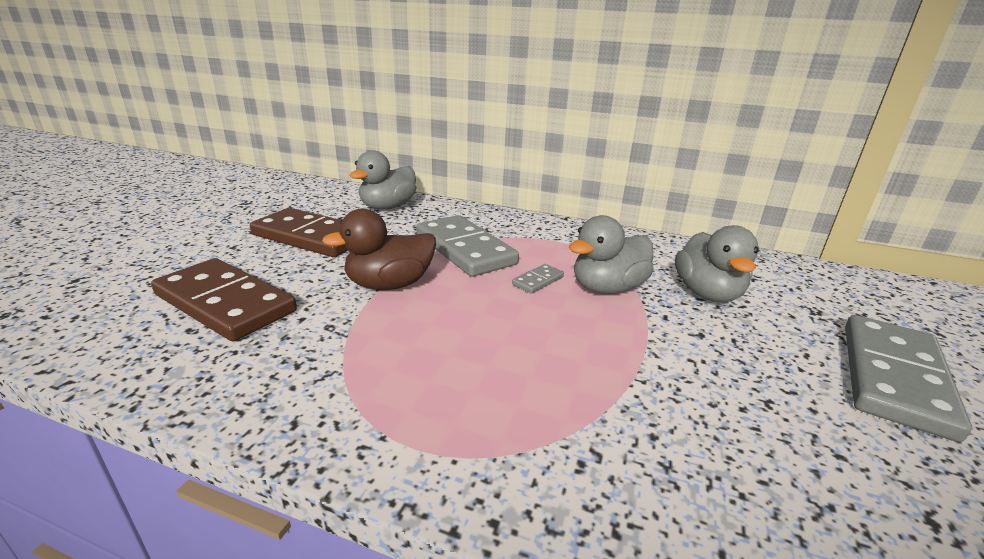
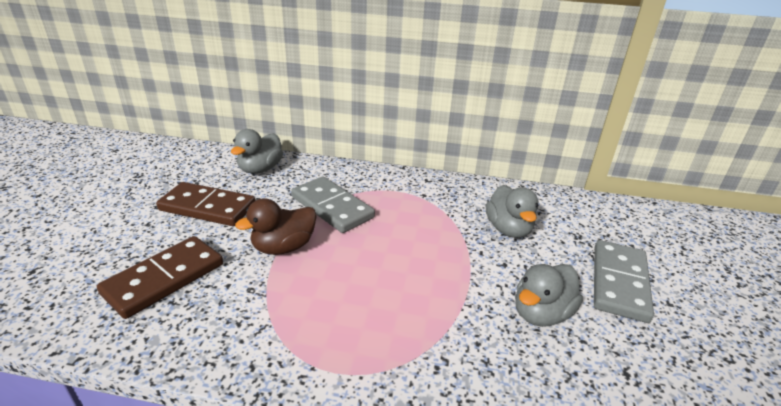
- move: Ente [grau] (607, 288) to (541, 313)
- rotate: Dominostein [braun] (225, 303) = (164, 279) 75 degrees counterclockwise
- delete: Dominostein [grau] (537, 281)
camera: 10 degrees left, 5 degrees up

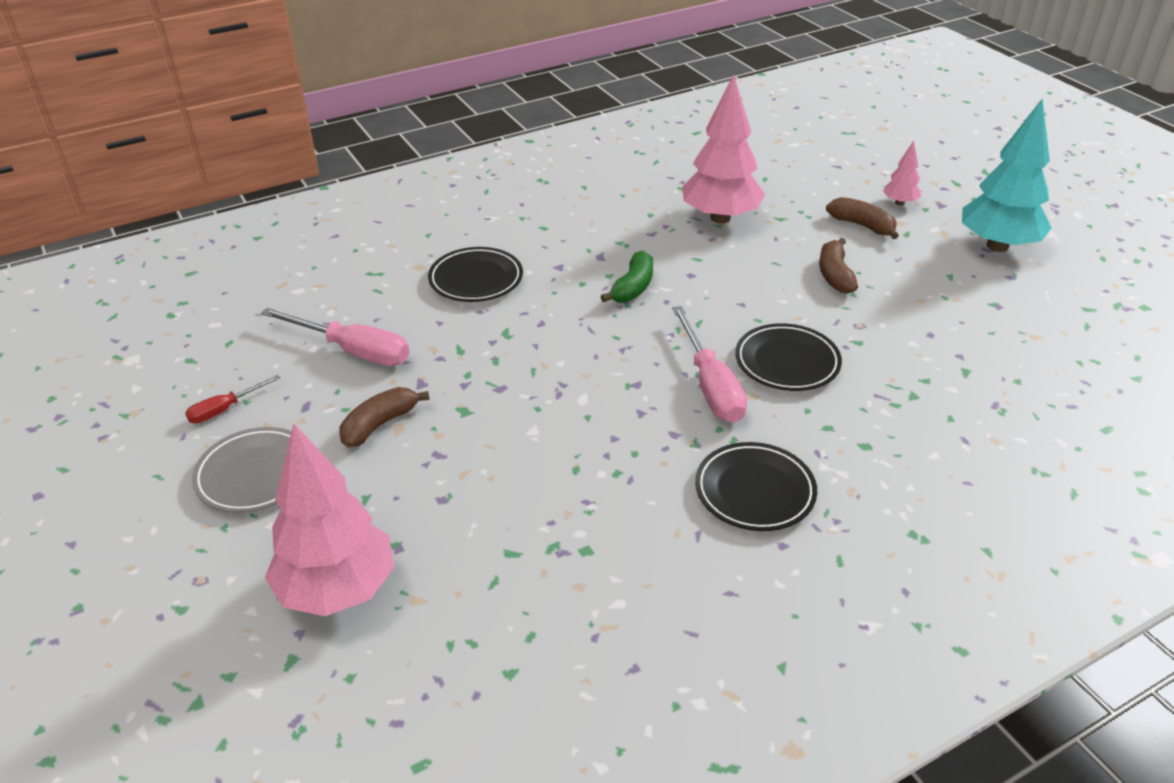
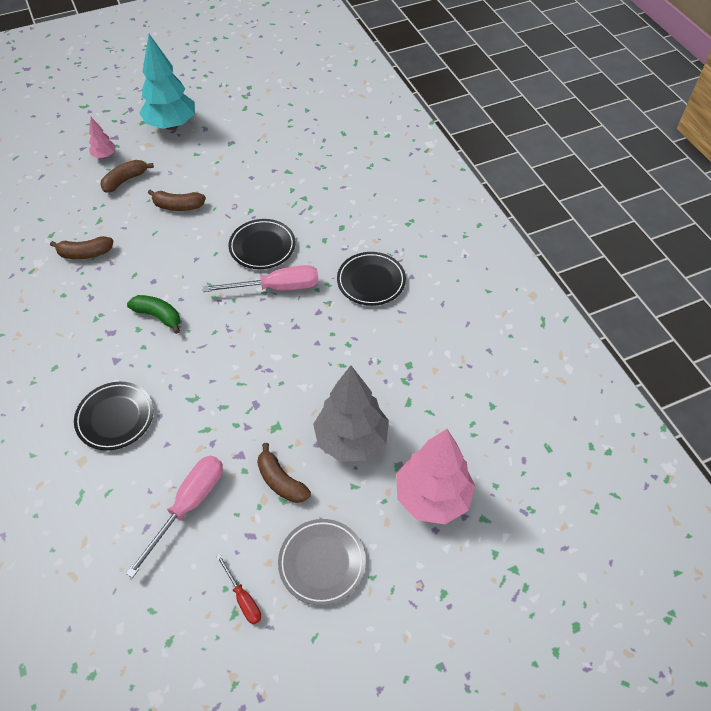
- replace: Baum [rosa] (720, 218) to Banane [braun] (85, 253)
- insert: Baum [grau] (351, 440)
camera: 85 degrees left, 15 degrees up

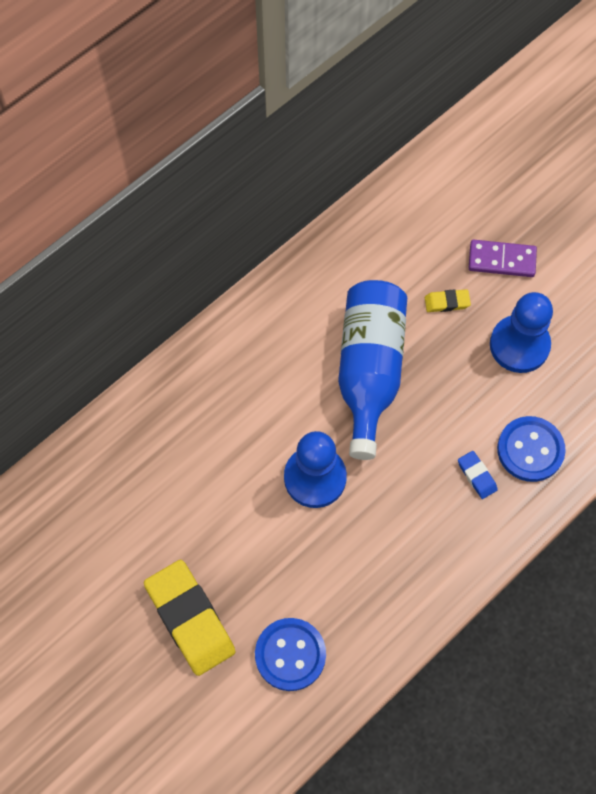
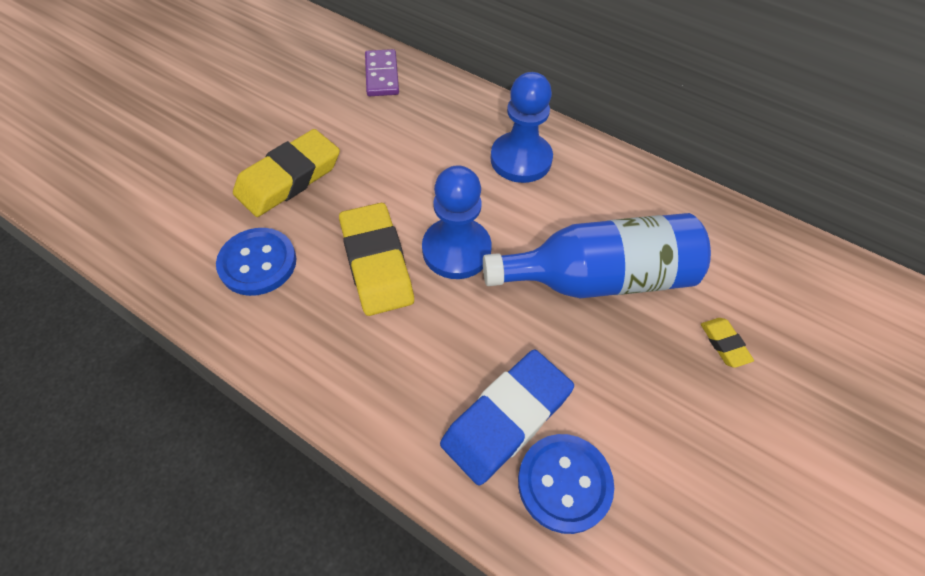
- move: Dominostein [lila] (501, 260) to (381, 75)
- move: Bauer [blau] (519, 345) to (521, 159)
- resize: Radiergummi [blau] (476, 476) = (506, 418) x2.22
- insert: Radiergummi [gelb] (376, 263)
camera: 75 degrees right, 10 degrees down

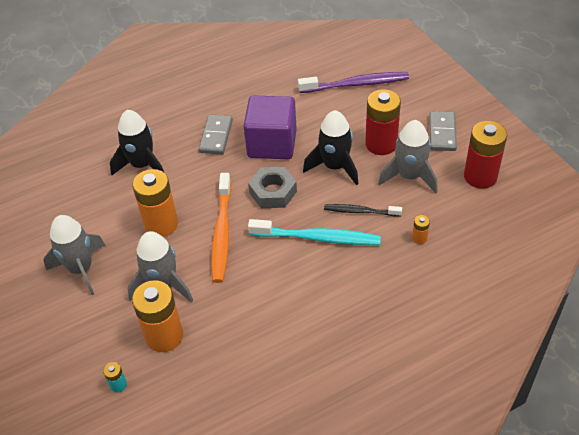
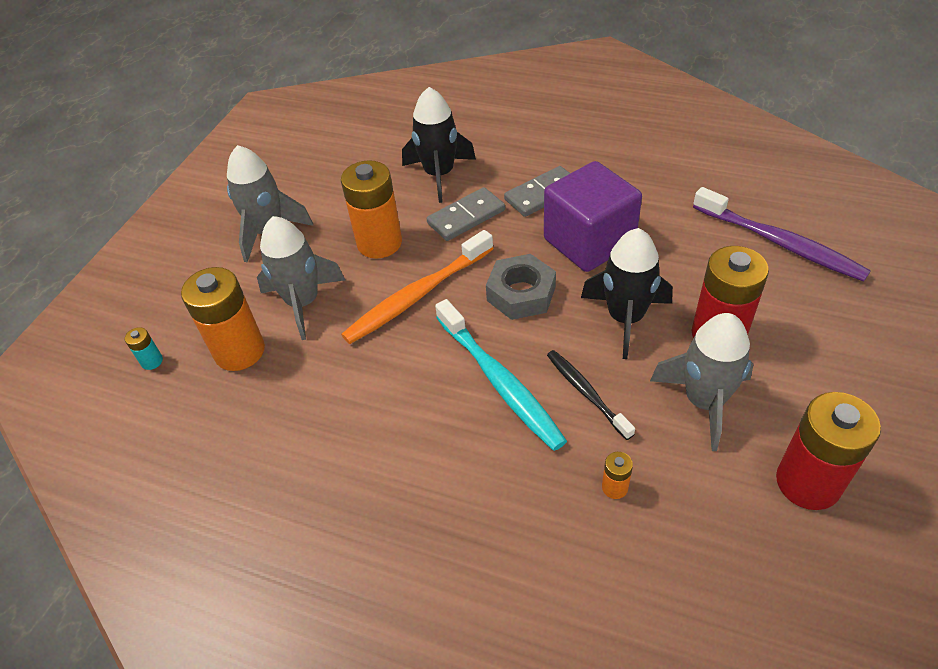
- move: Dominostein [grau] (442, 133) to (466, 217)
camera: 50 degrees right, 0 degrees up

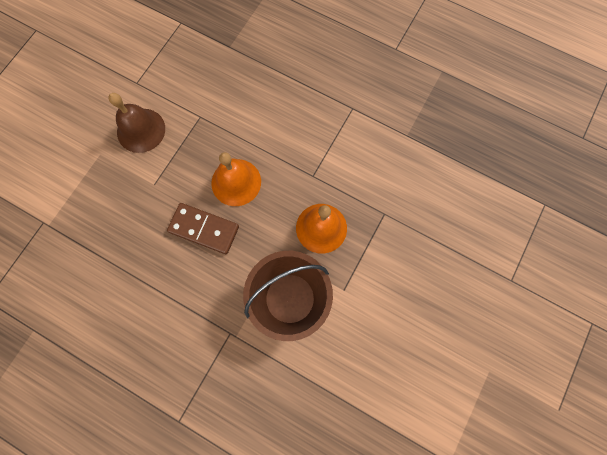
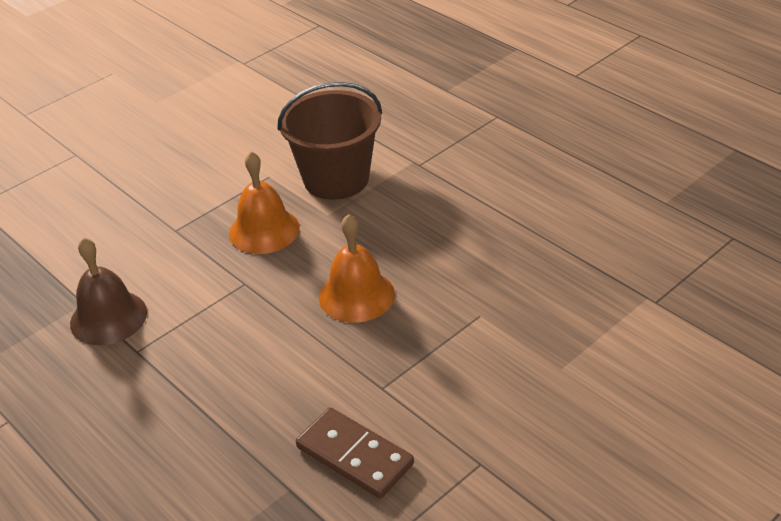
- move: Glocke [braun] (141, 130) to (108, 317)
- move: Dominostein [braun] (204, 229) to (355, 455)
camera: 160 degrees left, 35 degrees down

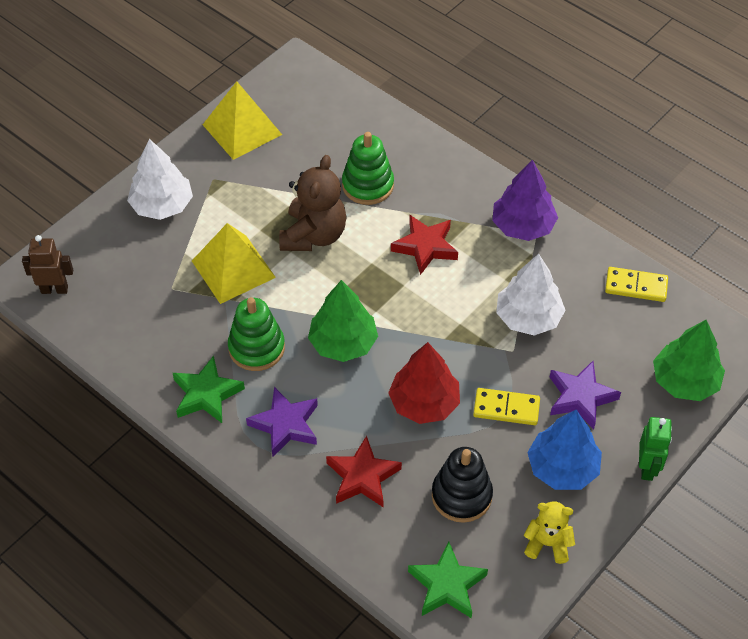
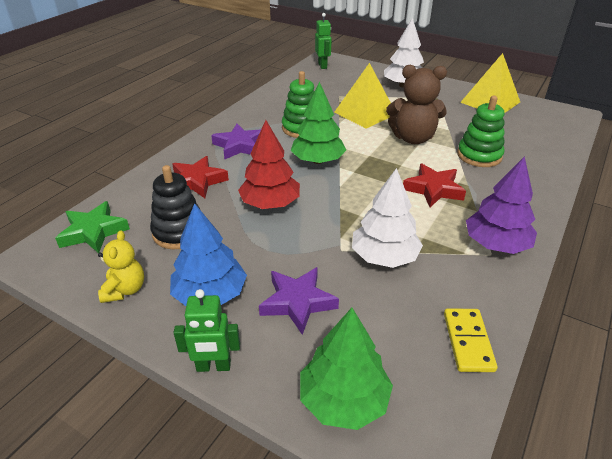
- recolor: Roboter [braun] (54, 289) to Roboter [grün] (322, 66)
- delete: Stern [grün] (206, 394)
- delete: Dominostein [gelb] (506, 408)
camera: 80 degrees right, 15 degrees down

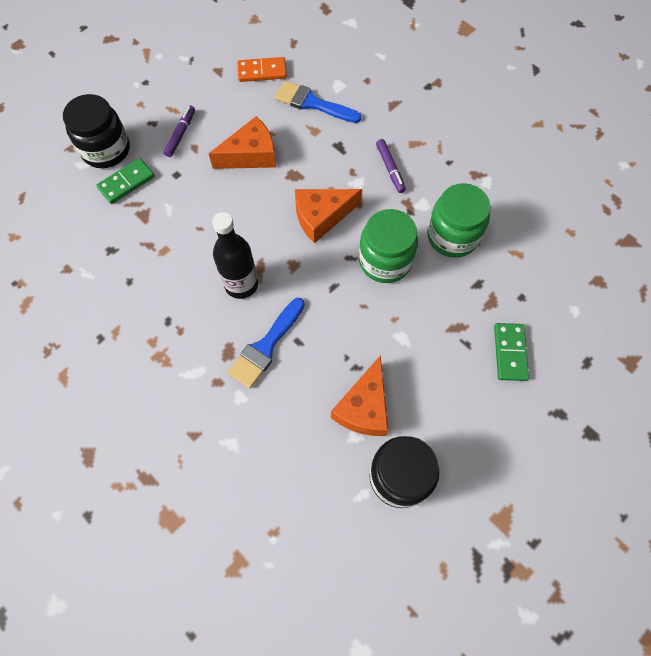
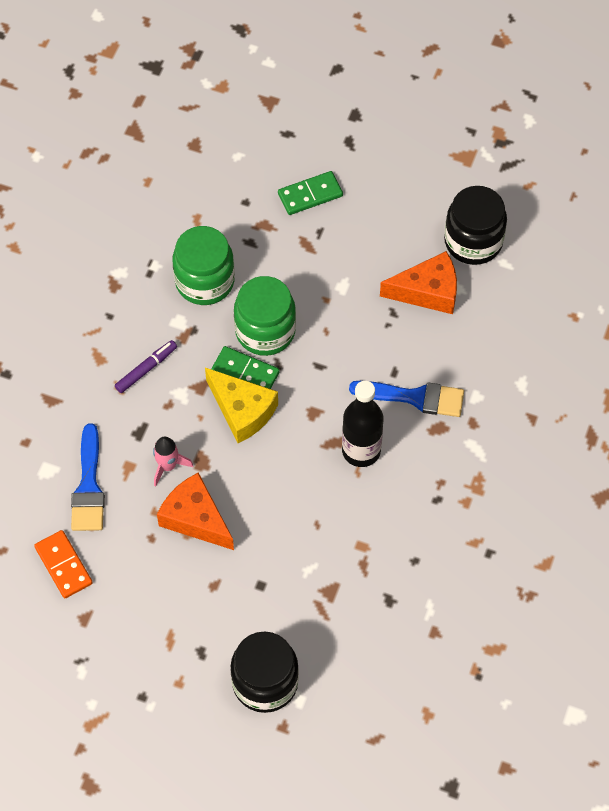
- delete: Filzstift [lila] (181, 134)
- move: Dominostein [grün] (126, 182) to (245, 372)
- recolor: Käse [orange] (321, 217) to Käse [gelb] (242, 411)
- insert: Rakete [rosa] (168, 466)
camera: 115 degrees left, 5 degrees down

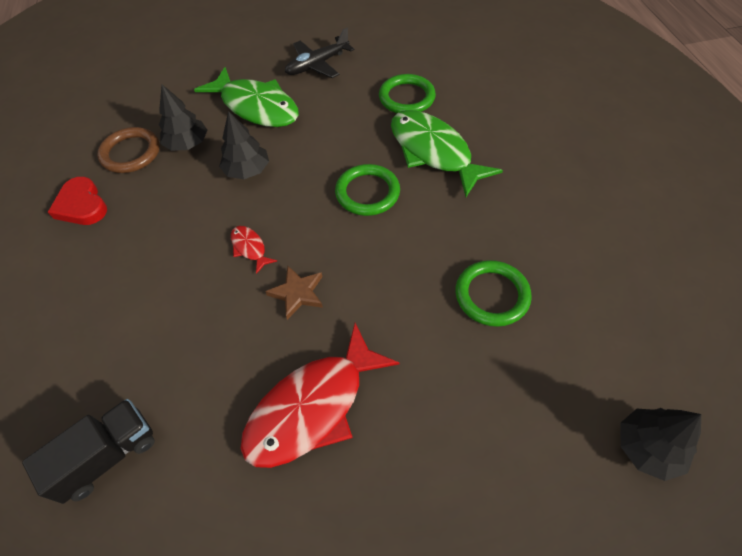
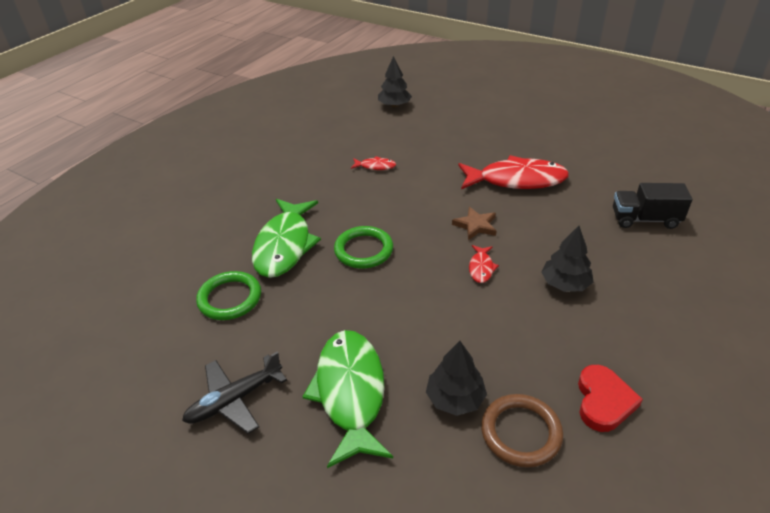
- rotate: Flugzeug [schwarz] (317, 64) = (234, 400) 135 degrees clockwise
- move: Baum [schwarz] (247, 170) to (565, 284)
- replace: Ring [grün] (492, 295) to Fisch [rot] (375, 166)
camera: 135 degrees left, 15 degrees down

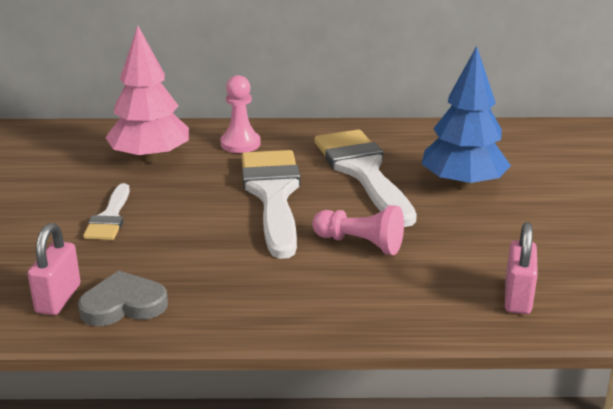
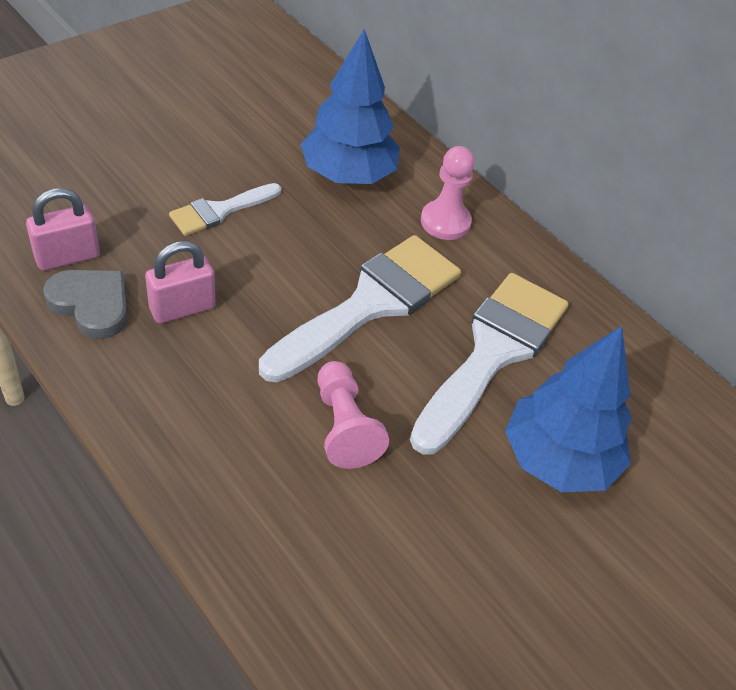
- recolor: Baum [rosa] (150, 158) to Baum [blau] (348, 175)
- move: Vorhängeschloss [rosa] (517, 298) to (182, 308)
camera: 45 degrees right, 20 degrees up

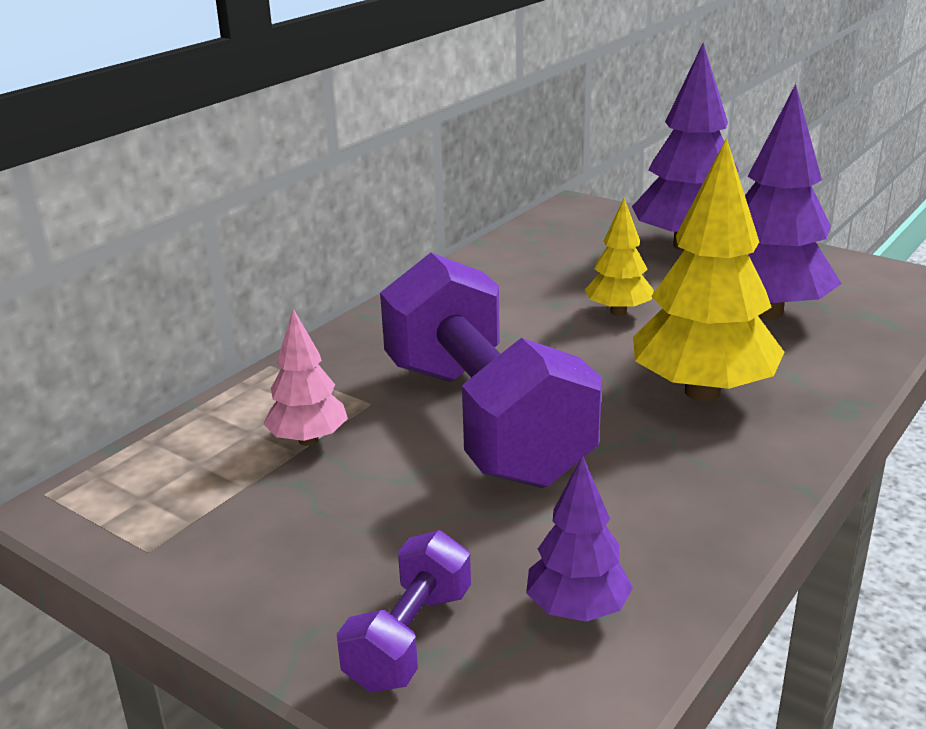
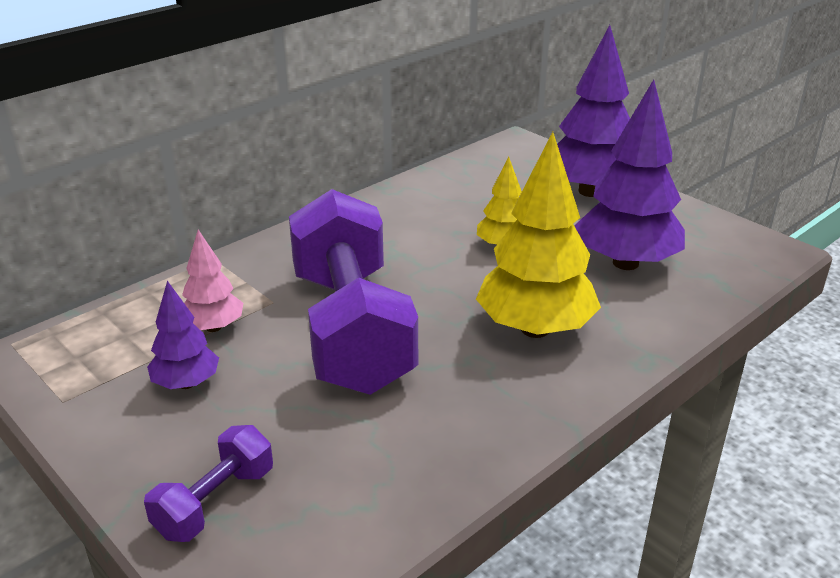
- move: Baum [lila] (577, 610) to (186, 383)
camera: 10 degrees right, 5 degrees up

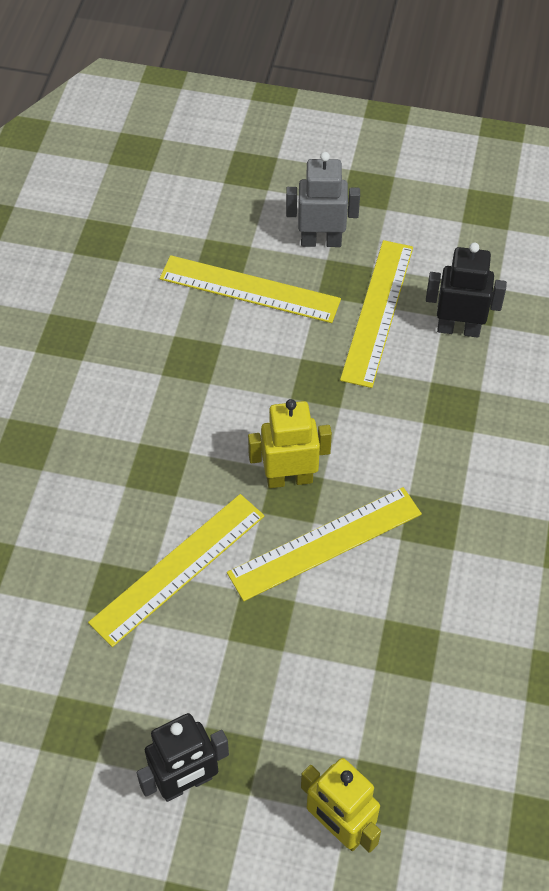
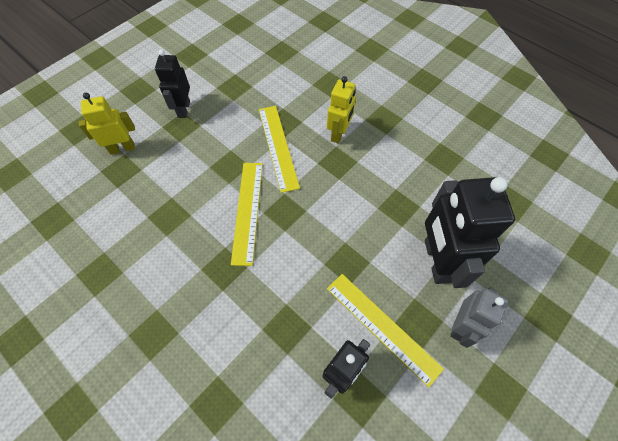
- replace: Lineal [gelb] (249, 289) to Roboter [schwarz] (437, 261)
- move: Roboter [gelb] (289, 478) to (339, 134)
camera: 120 degrees right, 5 degrees up

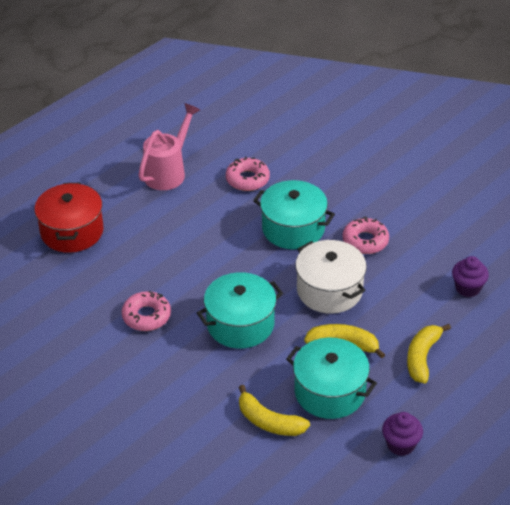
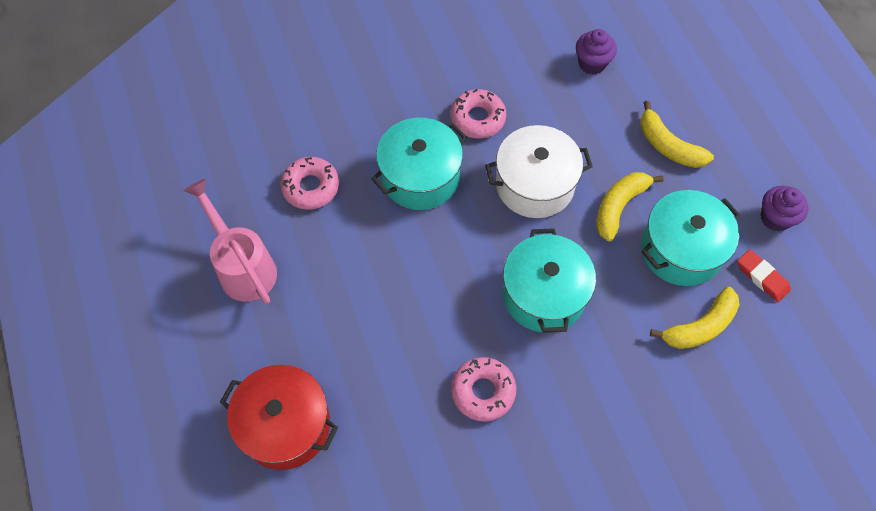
- insert: Radiergummi [rot] (762, 277)
camera: 65 degrees left, 20 degrees up

